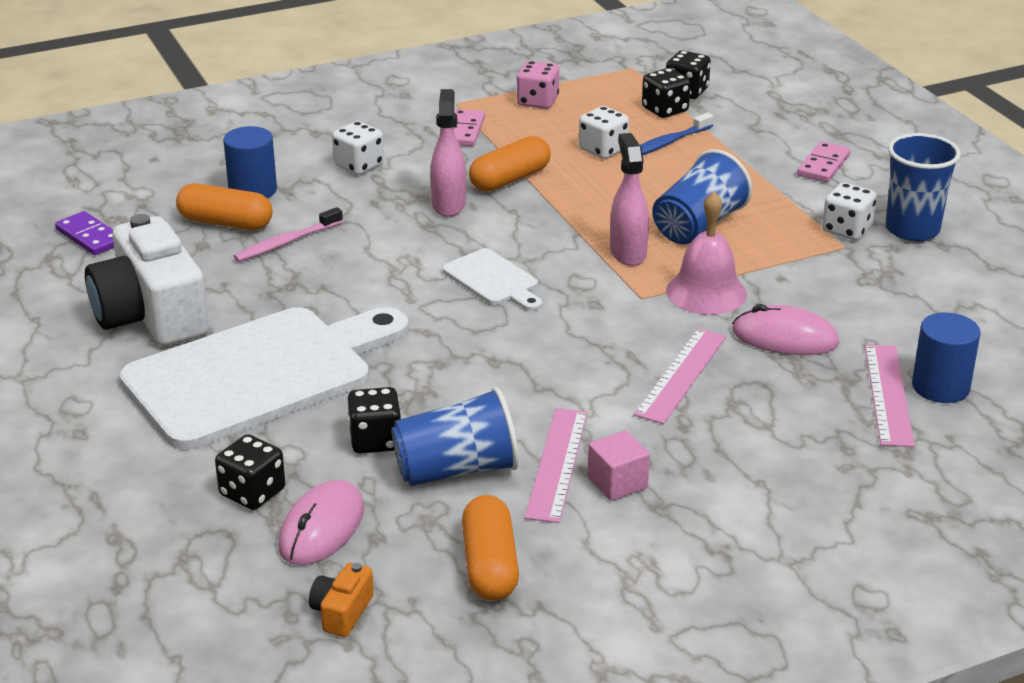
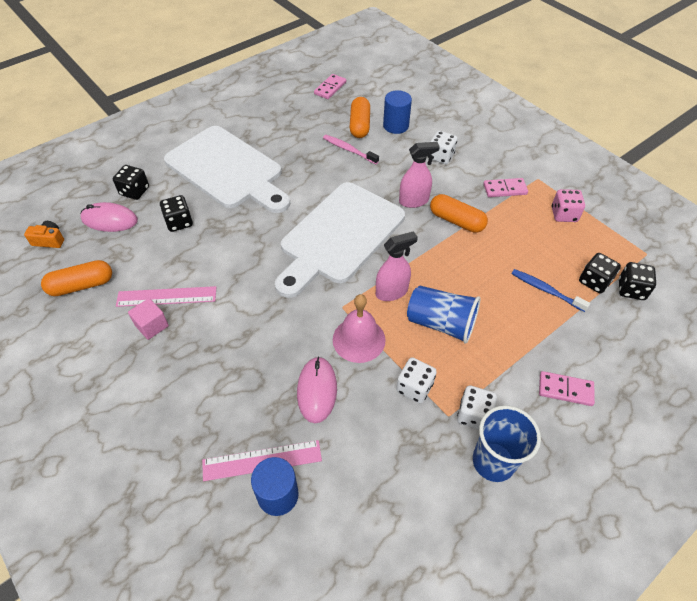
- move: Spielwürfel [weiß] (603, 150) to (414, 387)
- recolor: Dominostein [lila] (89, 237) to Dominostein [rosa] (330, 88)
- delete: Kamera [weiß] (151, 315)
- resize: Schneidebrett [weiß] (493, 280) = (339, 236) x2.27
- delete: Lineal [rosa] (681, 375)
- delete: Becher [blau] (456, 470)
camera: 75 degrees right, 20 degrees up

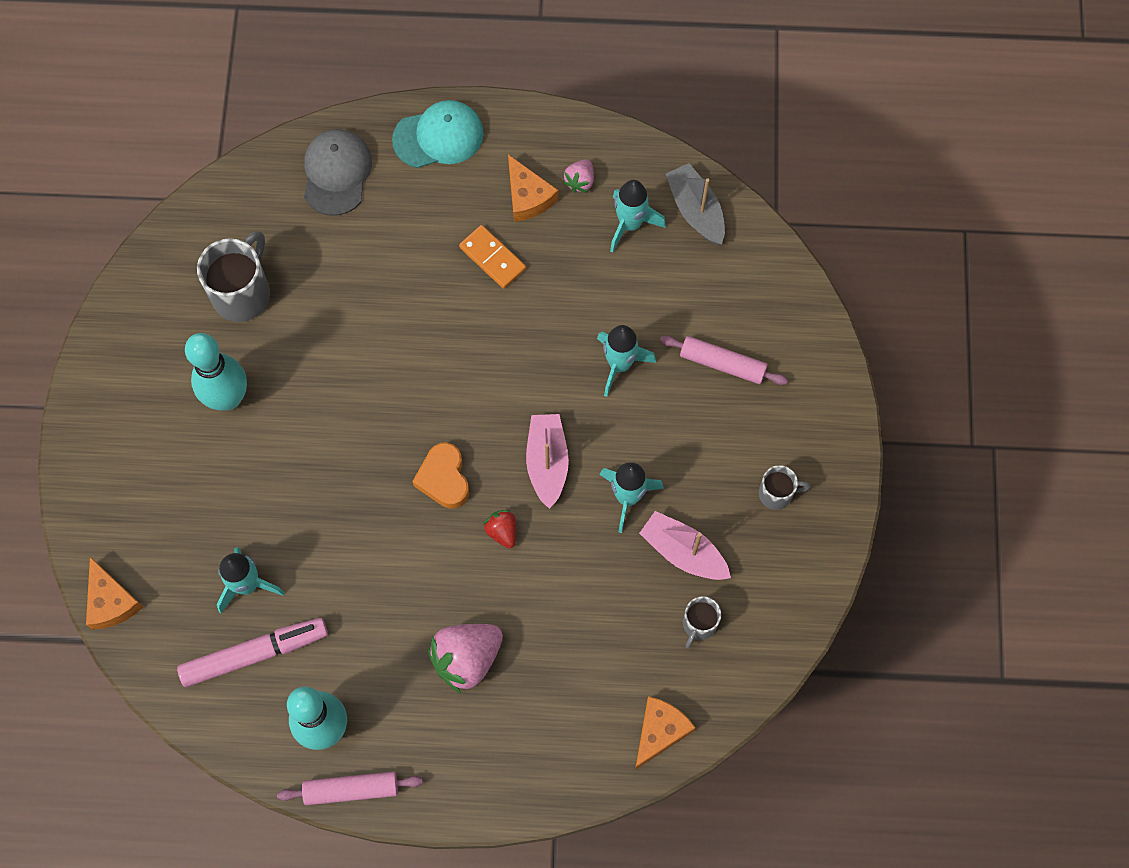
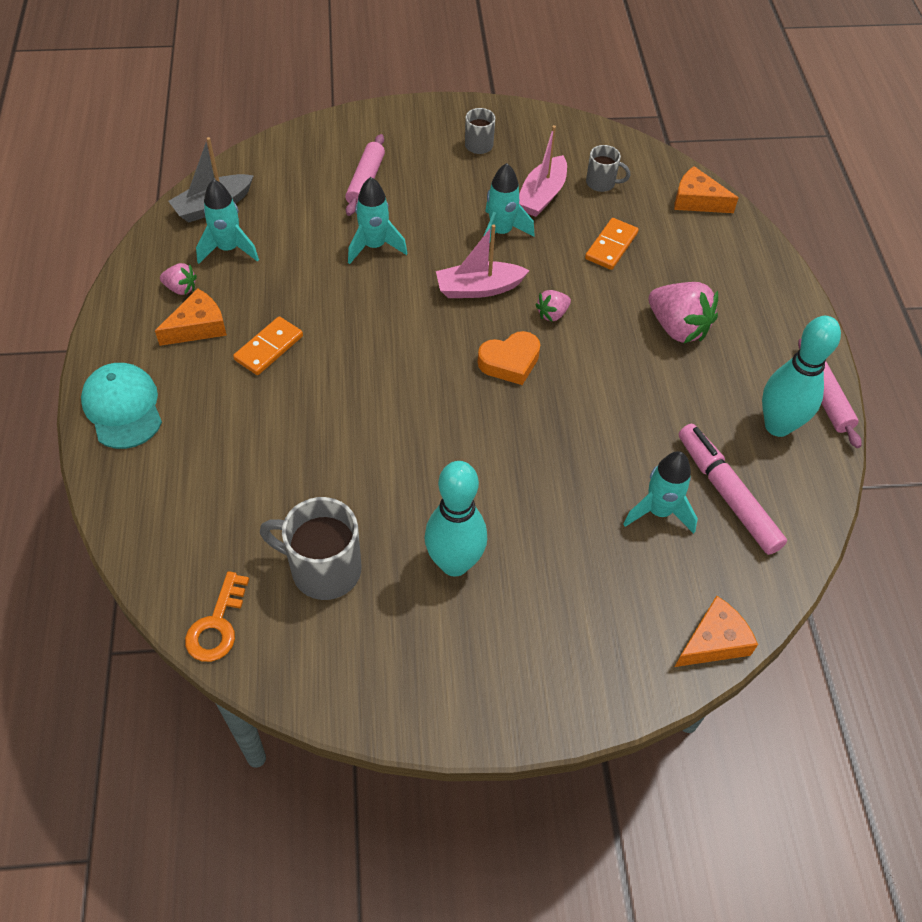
- delete: Kappe [grau] (336, 173)
- recolor: Erdbeere [rot] (502, 531) to Erdbeere [rosa] (552, 314)
- insert: Dominostein [orange] (611, 246)
- insert: Schlüssel [orange] (217, 625)
camera: 100 degrees left, 15 degrees down

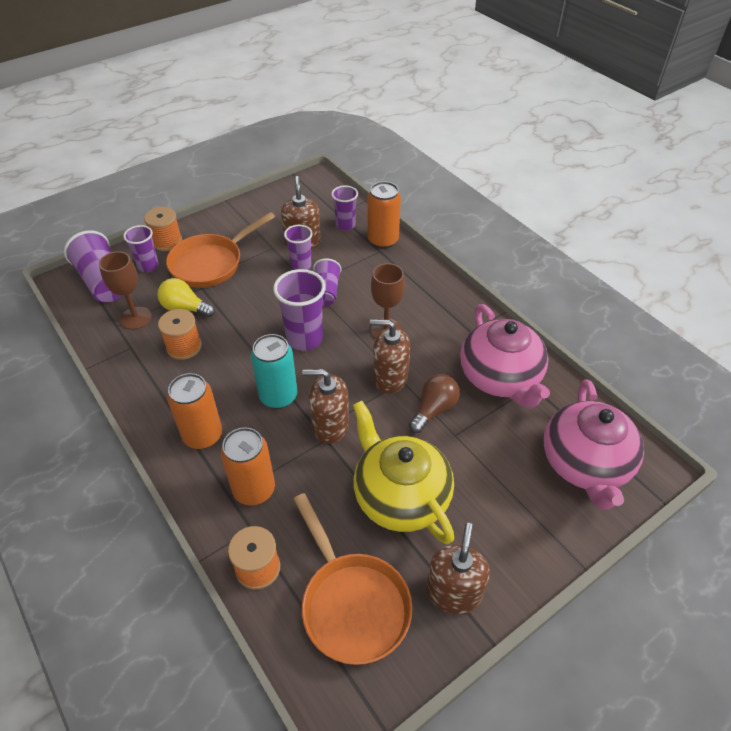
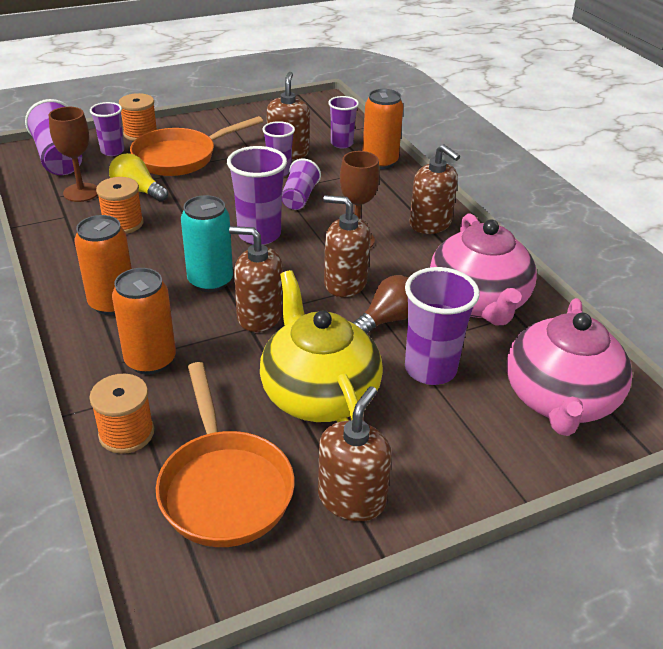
- insert: Seifenspender [braun] (430, 224)
- insert: Becher [lila] (430, 369)
camera: 10 degrees right, 10 degrees down

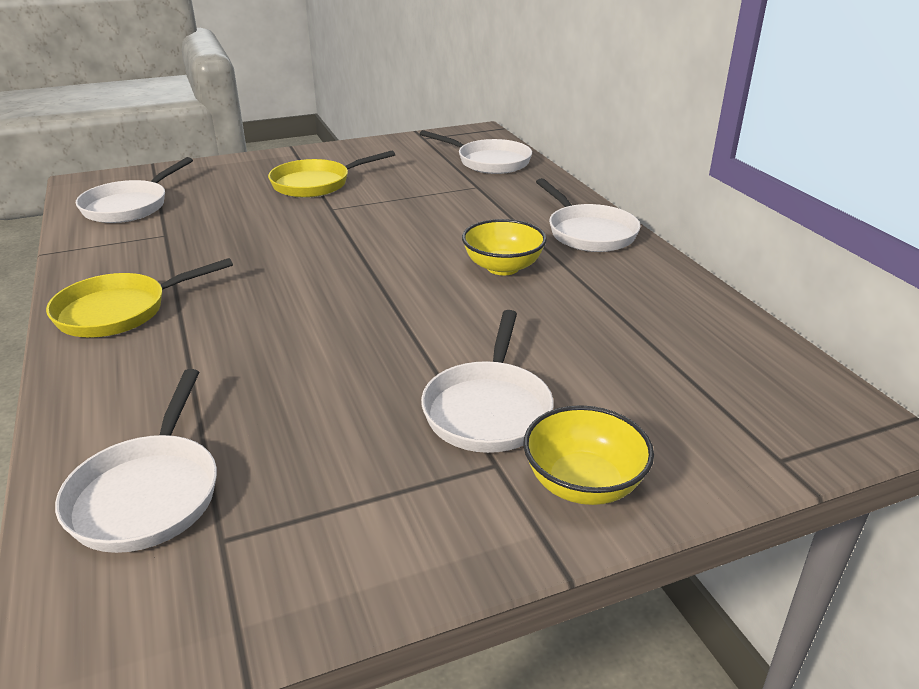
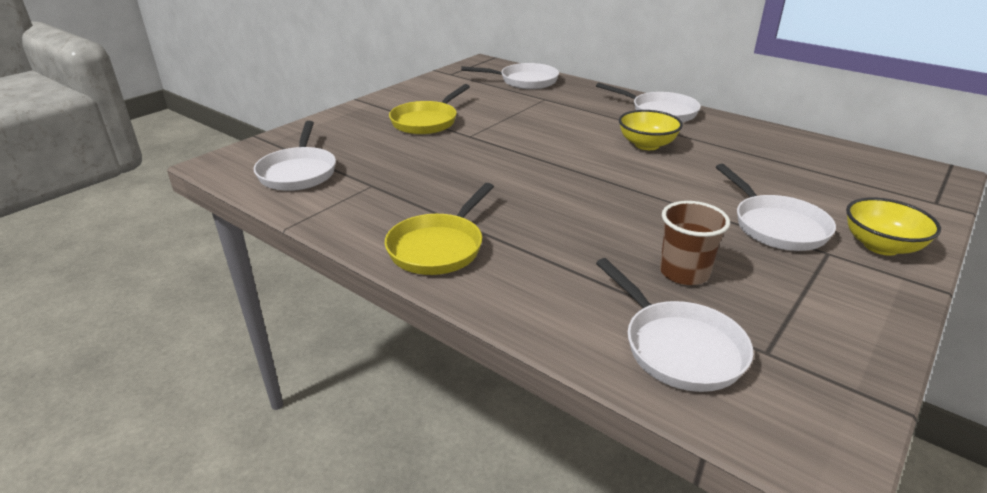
- insert: Becher [braun] (684, 273)
camera: 30 degrees left, 0 degrees up

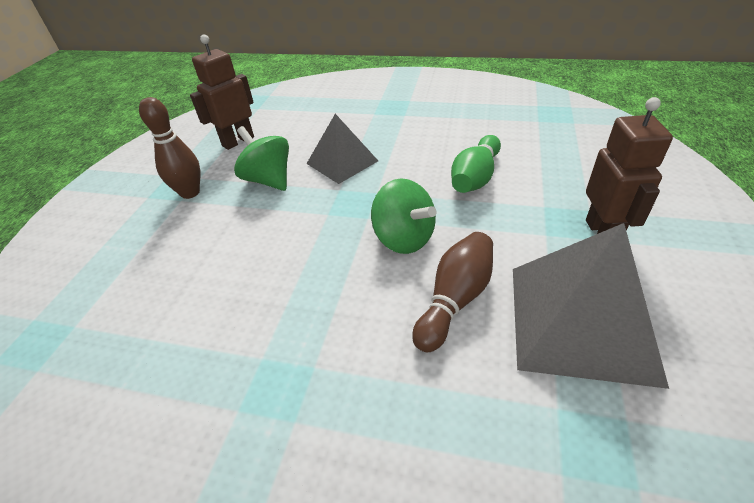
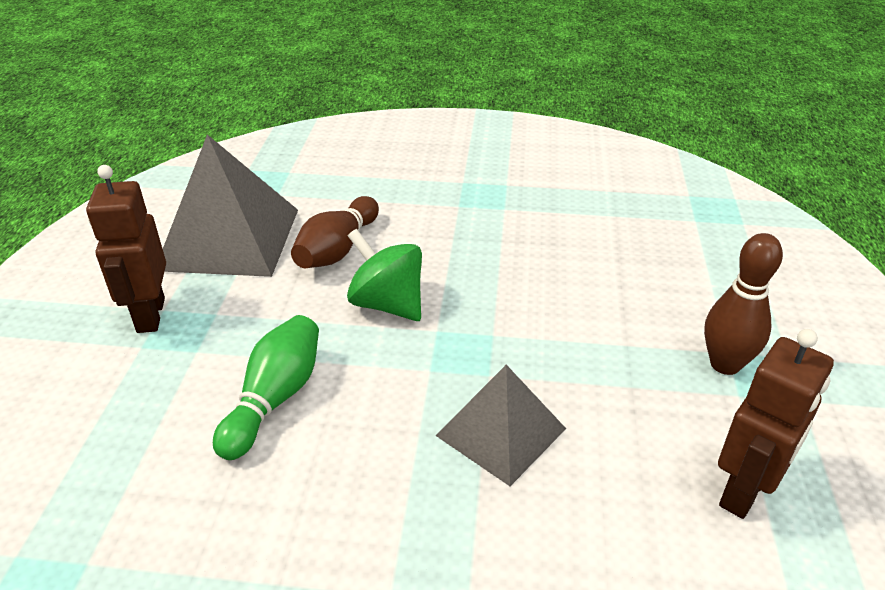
- delete: Kreisel [grün] (268, 180)
camera: 170 degrees right, 5 degrees down

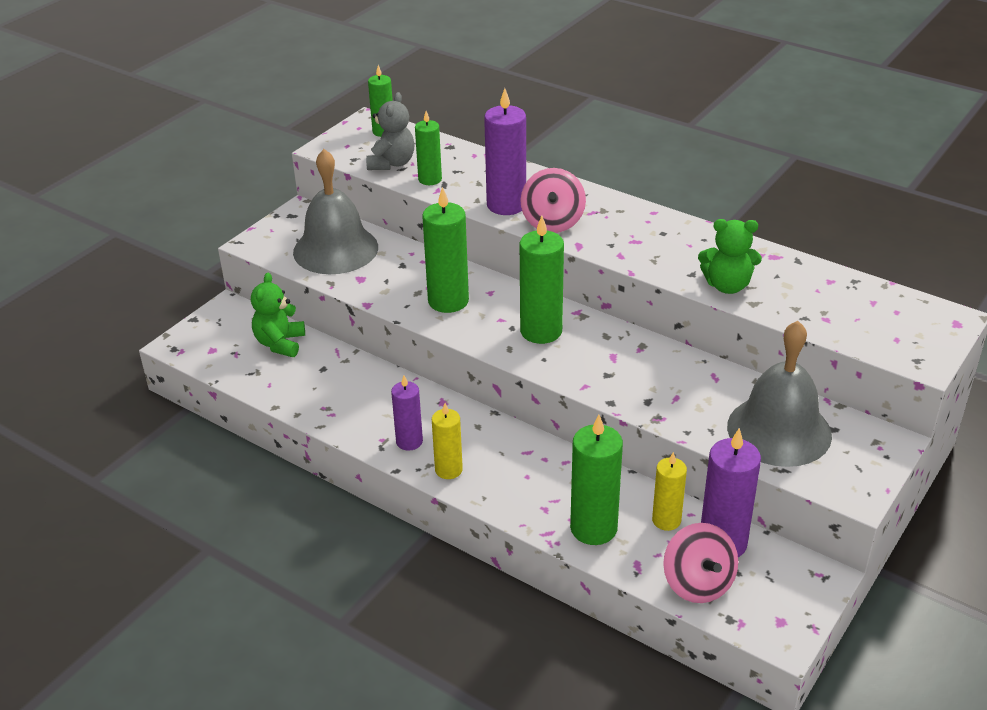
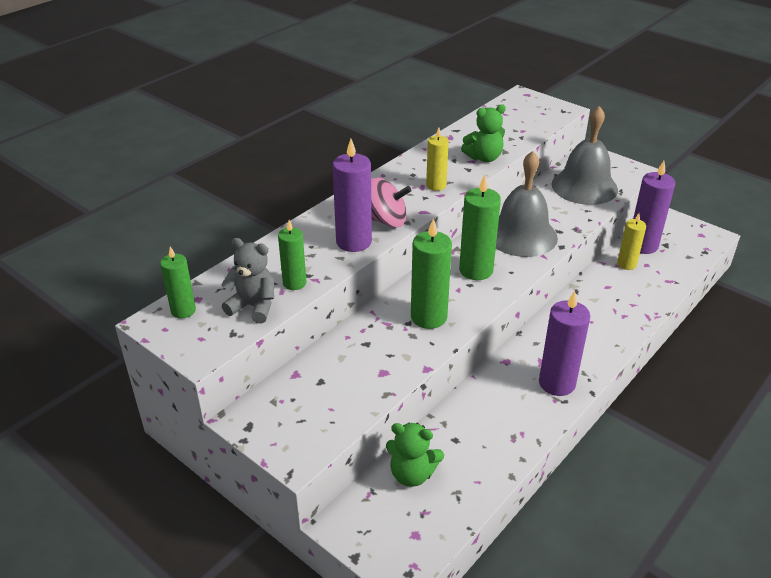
- move: Glocke [grau] (335, 249) to (521, 235)
- rotate: Teddybär [grün] (727, 285) = (484, 158) 60 degrees clockwise
- resize: Kerze [lila] (409, 441) = (557, 383) x1.62
- move: Kerze [gelb] (448, 470) to (436, 185)
- delete: Kerze [grün] (593, 528)
- delete: Kreisel [rosa] (698, 583)
camera: 85 degrees left, 0 degrees up

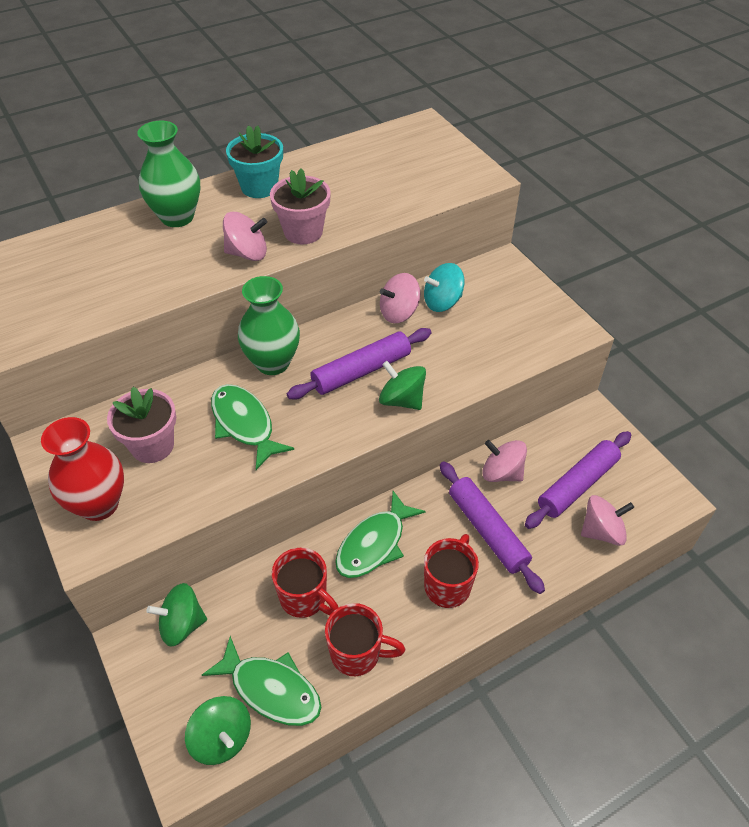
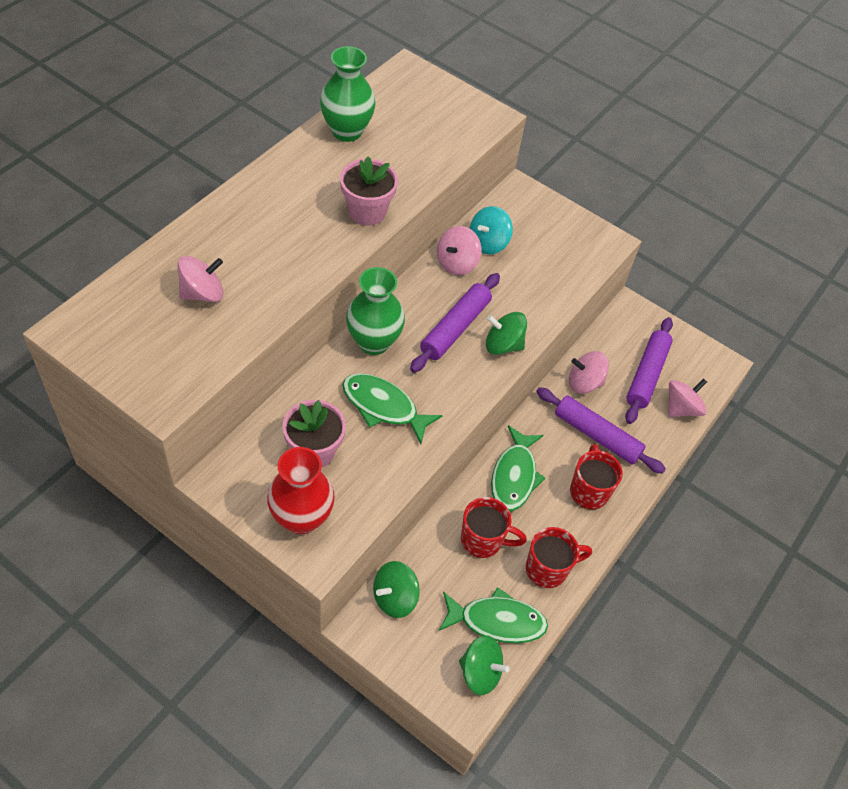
- move: Vase [grün] (177, 217) to (347, 131)
- delete: Blumentopf [türkis] (259, 187)
- move: Kreisel [rosa] (247, 253) to (202, 293)
camera: 30 degrees left, 5 degrees up

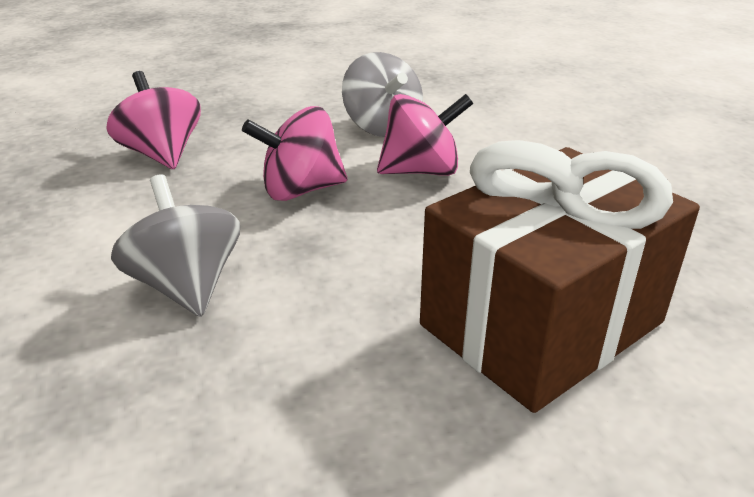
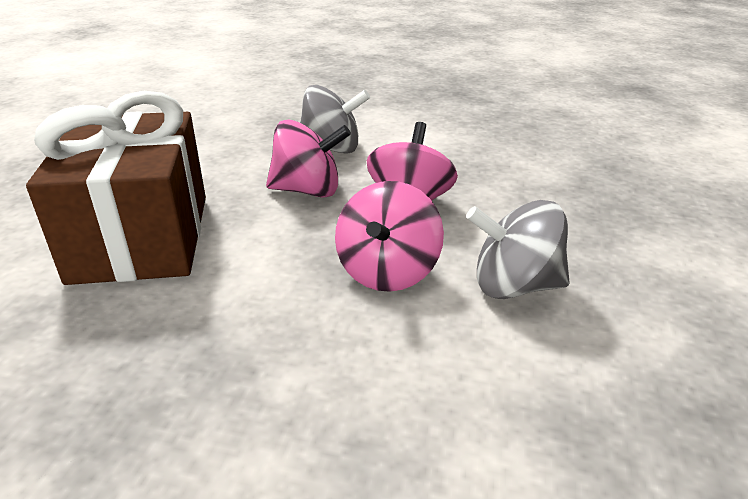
- move: Kreisel [rosa] (162, 154) to (308, 191)
camera: 120 degrees right, 0 degrees up

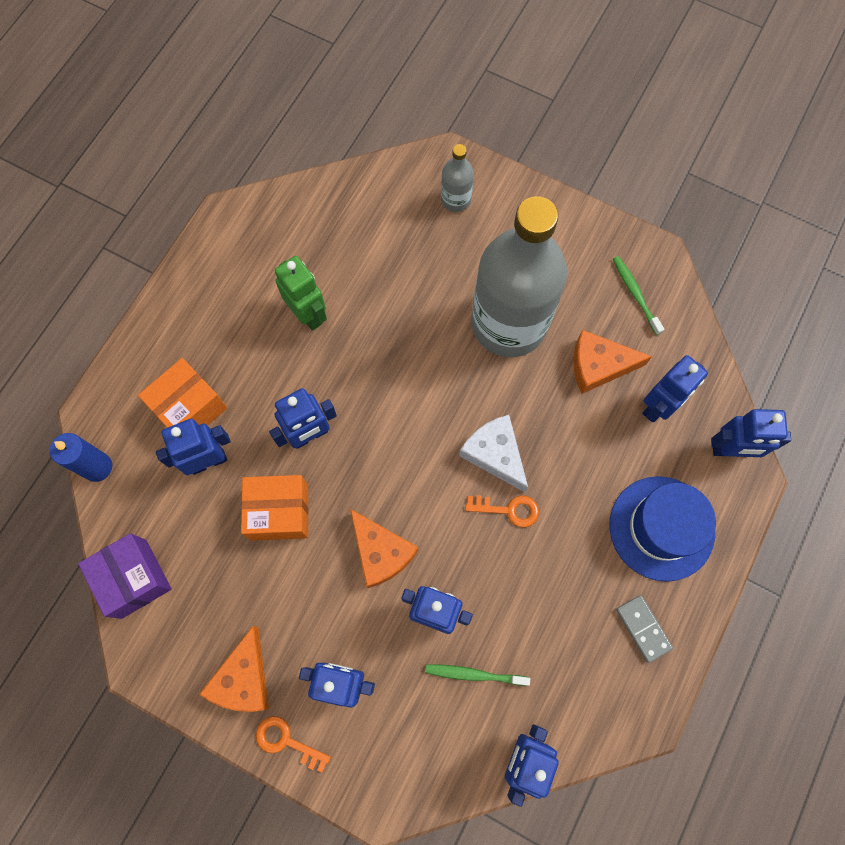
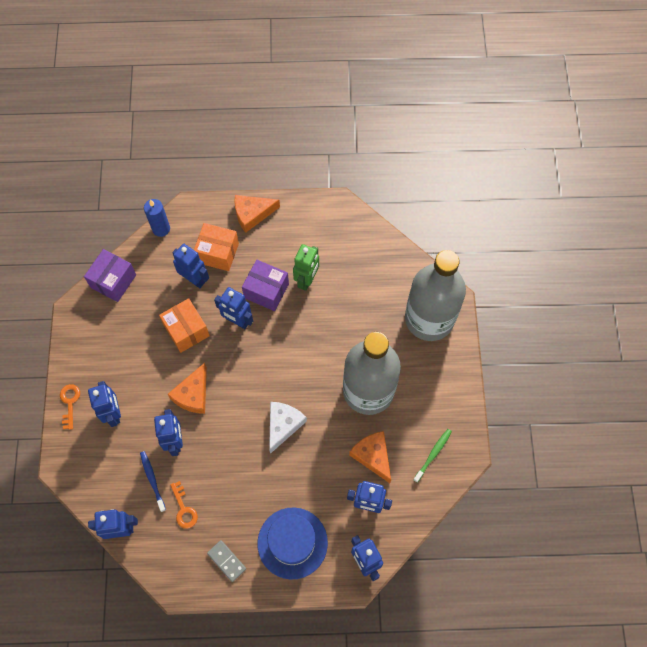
- resize: Flasche [grau] (456, 199) = (429, 319) x2.40
- move: Schlüssel [orange] (508, 510) to (184, 509)
- rotate: Dominostein [grau] (643, 628) = (226, 561) 75 degrees counterclockwise
- move: Käse [orange] (243, 678) to (252, 214)
- recolor: Zahnbürste [grün] (474, 674) to Zahnbürste [blau] (152, 480)
- insert: Schachtel [lila] (266, 291)
camera: 60 degrees right, 5 degrees down

